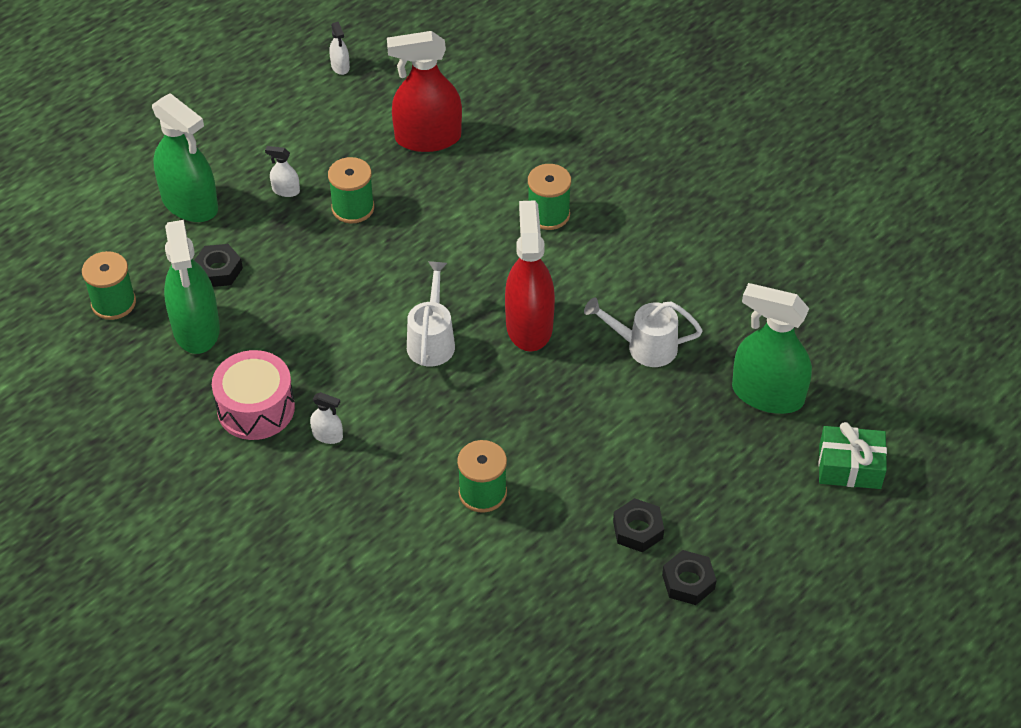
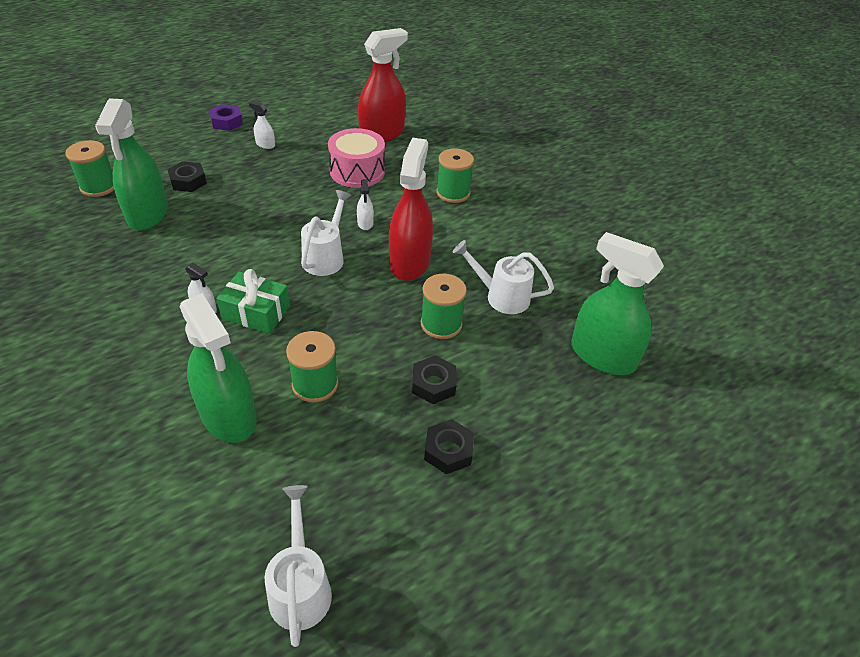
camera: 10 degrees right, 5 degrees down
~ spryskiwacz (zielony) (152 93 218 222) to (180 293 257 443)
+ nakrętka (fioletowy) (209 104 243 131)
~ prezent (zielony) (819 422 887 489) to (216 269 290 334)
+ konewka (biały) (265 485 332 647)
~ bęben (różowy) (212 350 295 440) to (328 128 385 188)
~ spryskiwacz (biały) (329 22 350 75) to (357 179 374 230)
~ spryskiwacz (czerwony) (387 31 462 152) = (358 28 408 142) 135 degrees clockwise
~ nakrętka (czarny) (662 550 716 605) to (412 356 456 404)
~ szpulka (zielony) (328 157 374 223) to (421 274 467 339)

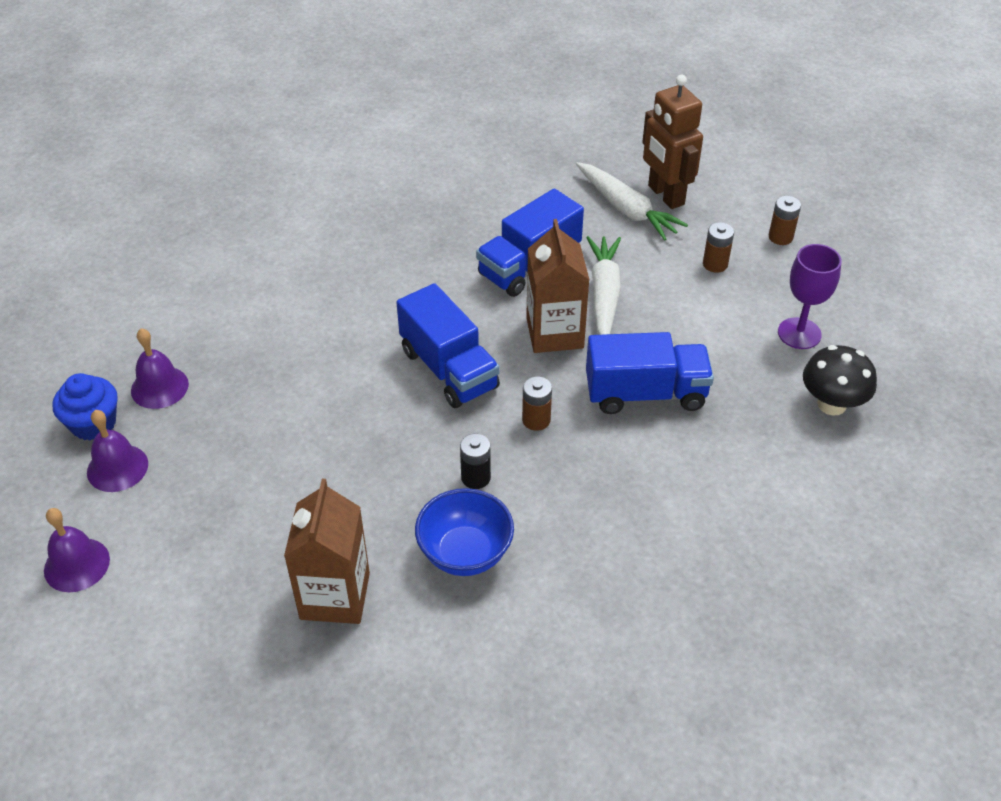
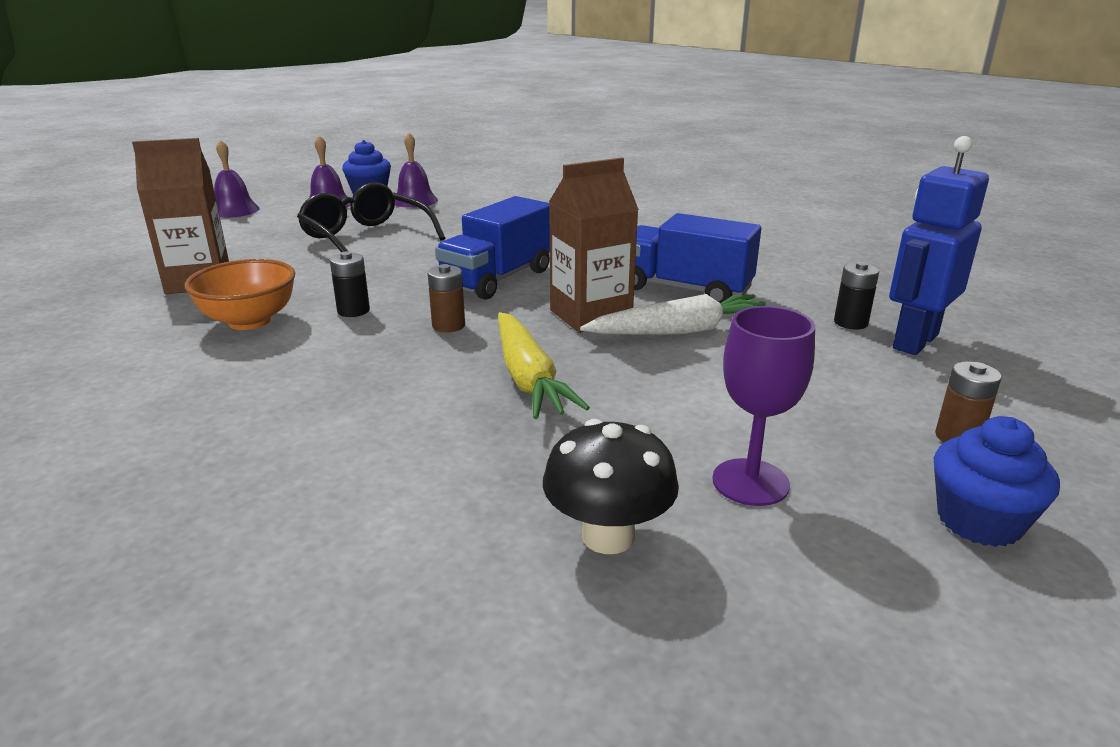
camera: 70 degrees right, 20 degrees down
~ miska (niebieski) (415 488 514 576) to miska (pomarańczowy) (185 259 295 330)
+ okulary (czarny) (297 182 446 252)
~ ciężarówka (niebieski) (586 332 714 414) to marchewka (żółty) (498 312 590 419)
~ marchewka (biały) (576 162 688 241) to bateria (czarny) (834 262 879 329)
~ robot (brązowy) (642 75 703 209) to robot (niebieski) (889 136 989 355)
+ muffinka (niebieski) (934 416 1060 547)
- bateria (brązowy) (703 222 734 273)

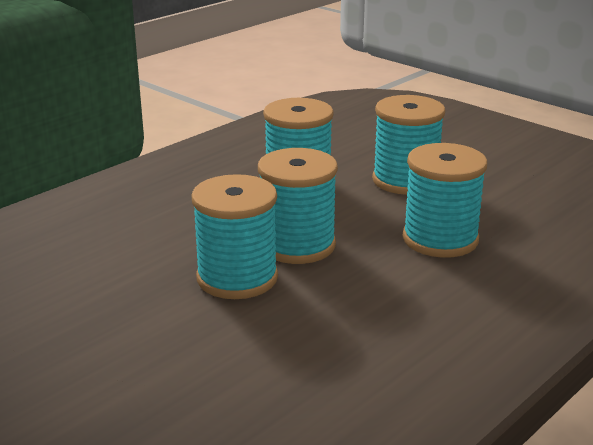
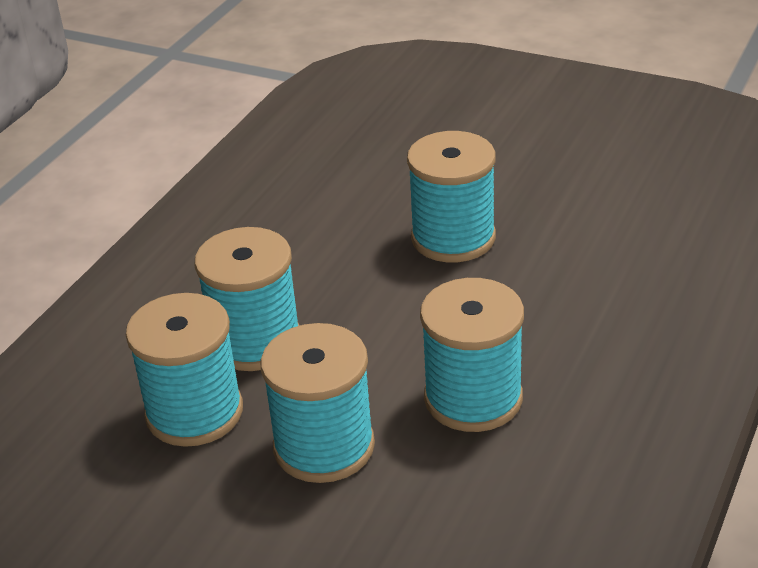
camera: 165 degrees right, 10 degrees up
~ szpulka (turkusowy) (258 148 338 264) to (126 293 243 447)

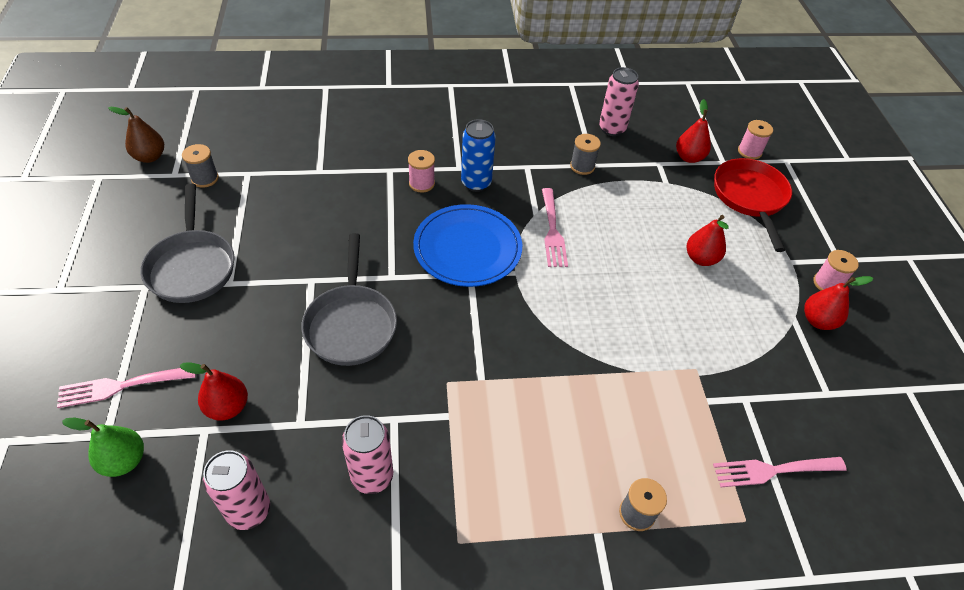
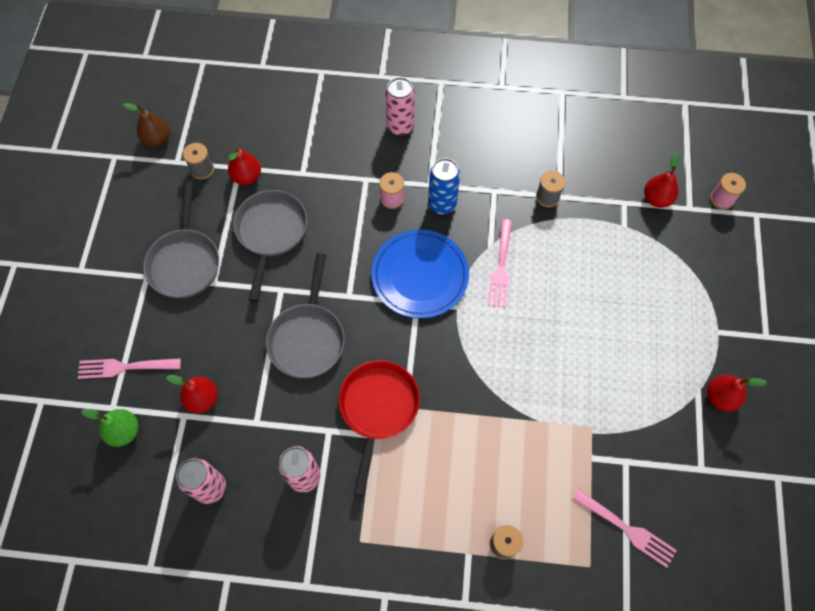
camera: 15 degrees right, 15 degrees up
~ gruszka (czerwony) (687 215 729 266) to (228 147 261 185)
+ patelnia (szary) (233 190 307 302)
~ patelnia (czerwony) (714 158 792 252) to (339 360 420 497)
~ puszka (różowy) (599 67 639 136) to (386 77 415 136)
~ widelec (różowy) (713 457 847 487) = (572 489 677 568) 150 degrees counterclockwise
- szpulka (różowy) (813 250 859 291)

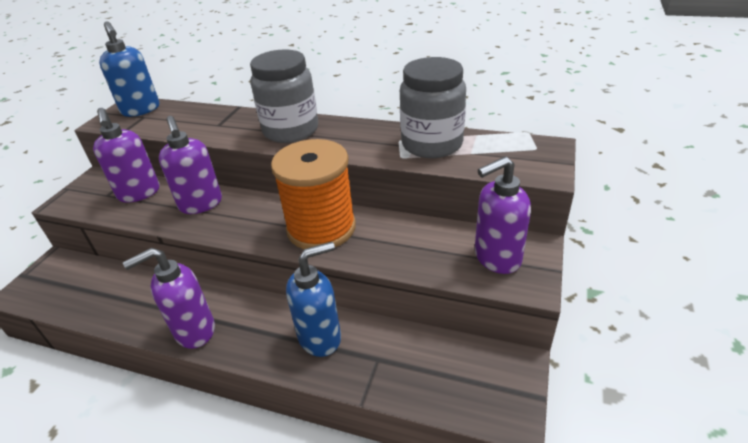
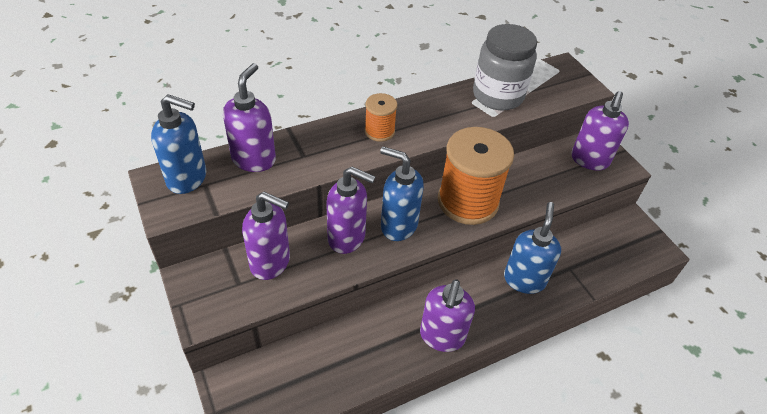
camera: 50 degrees left, 10 degrees up
+ dozownik mydła (fioletowy) (223 63 276 172)
~ słoik (szary) (250 49 318 143) to szpulka (pomarańczowy) (365 93 397 142)
+ dozownik mydła (niebieski) (380 147 424 241)

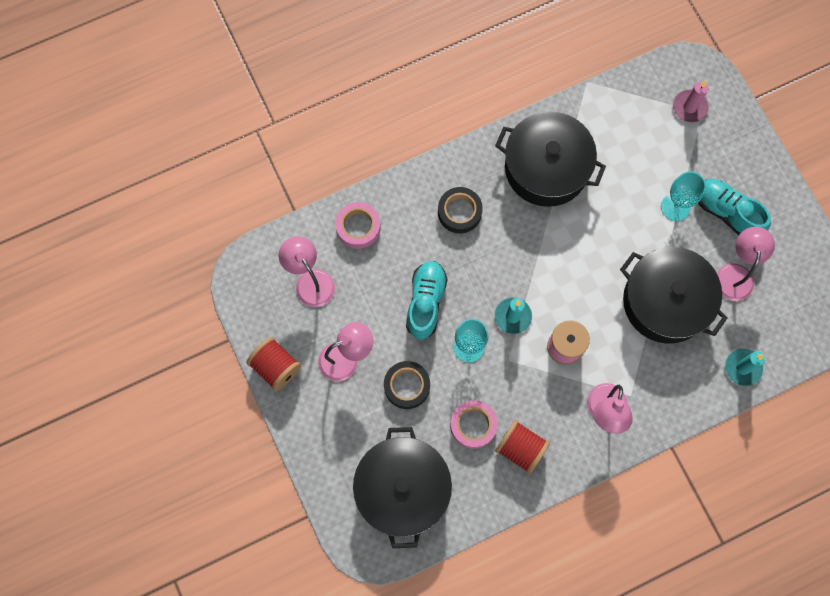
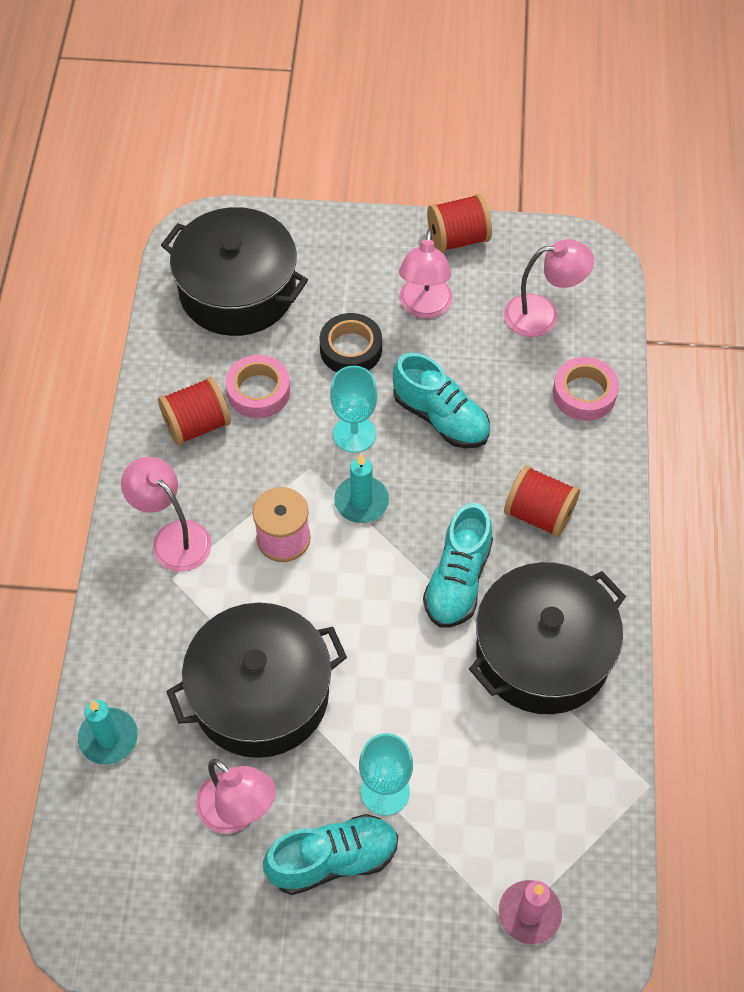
camera: 120 degrees right, 15 degrees down
+ but (turkusowy) (423 503 493 627)
~ taśma klejąca (czarny) (438 187 483 233) to szpulka (czerwony) (504 465 580 537)

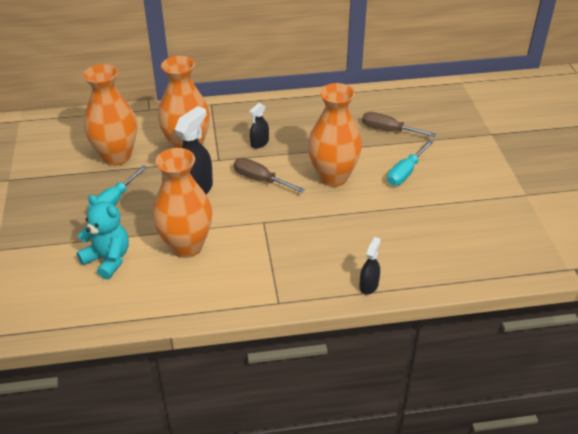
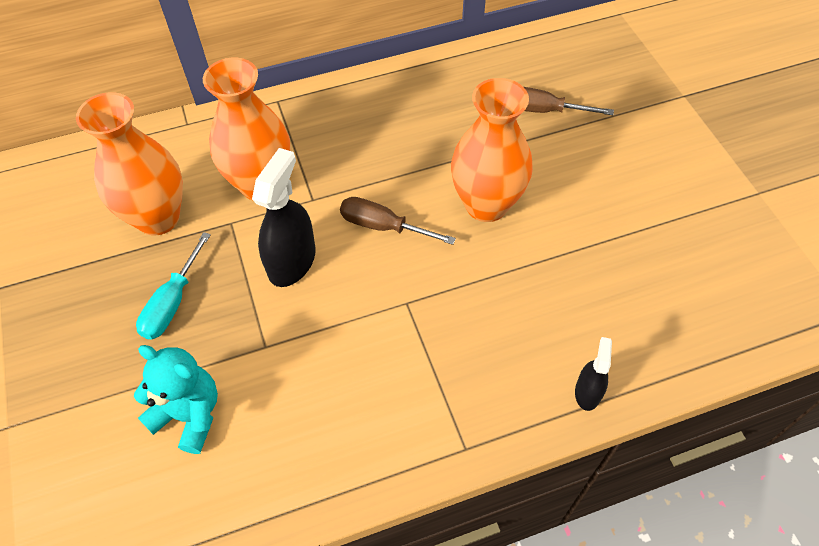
camera: 10 degrees left, 15 degrees up
- wazon (pomarańczowy) (152 148 212 258)
- spryskiwacz (czarny) (249 103 269 149)
- śrubokręt (turkusowy) (387 140 433 186)

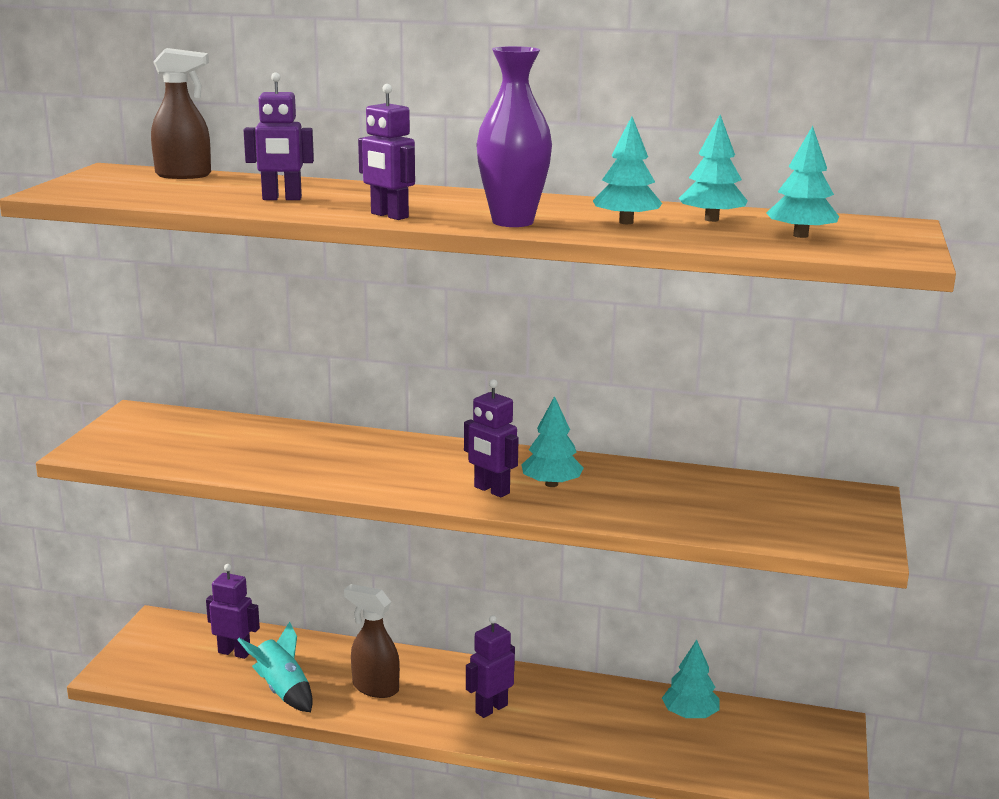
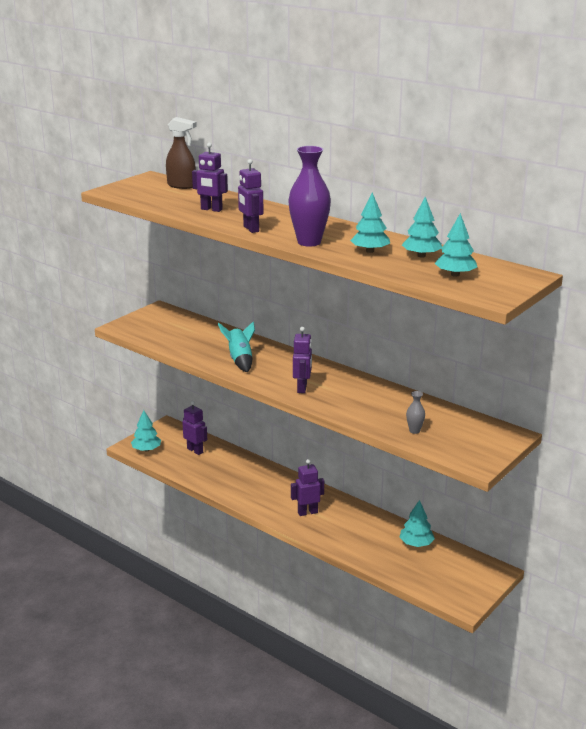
camera: 25 degrees right, 5 degrees up
~ drzewko (turkusowy) (521 396 584 487) to (131 410 161 451)
~ rakieta (turkusowy) (237 622 313 712) to (218 322 255 372)
~ robot (fioletowy) (464 379 519 498) = (293 327 312 393) 150 degrees counterclockwise
+ wazon (szary) (406 391 425 434)
- spryskiwacz (brązowy) (344 584 400 698)

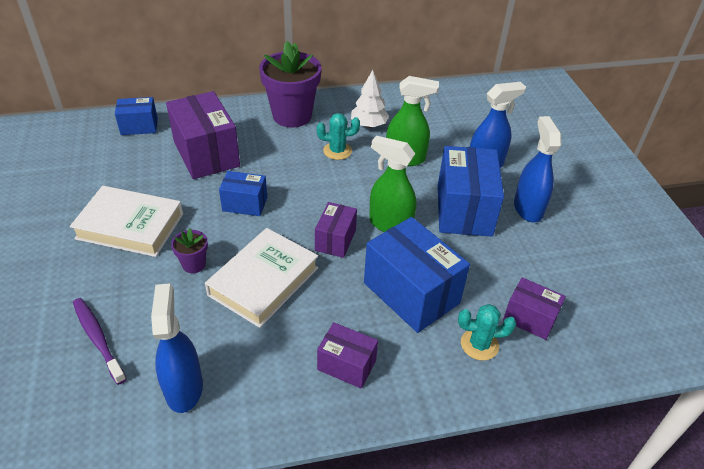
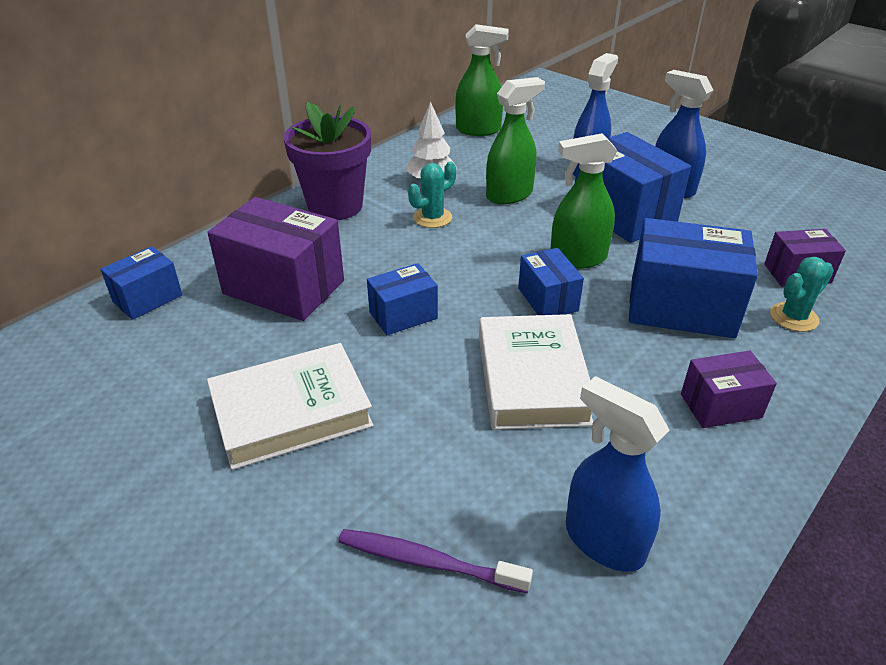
camera: 35 degrees left, 5 degrees down
+ spryskiwacz (zielony) (455 24 509 136)
~ pudełko (fioletowy) (315 202 357 258) to pudełko (niebieski) (518 248 584 315)
- doniczka (fioletowy) (171 228 208 273)

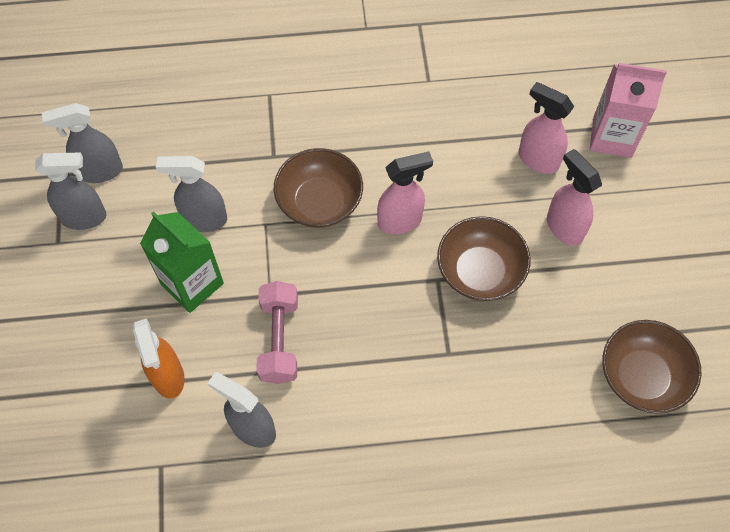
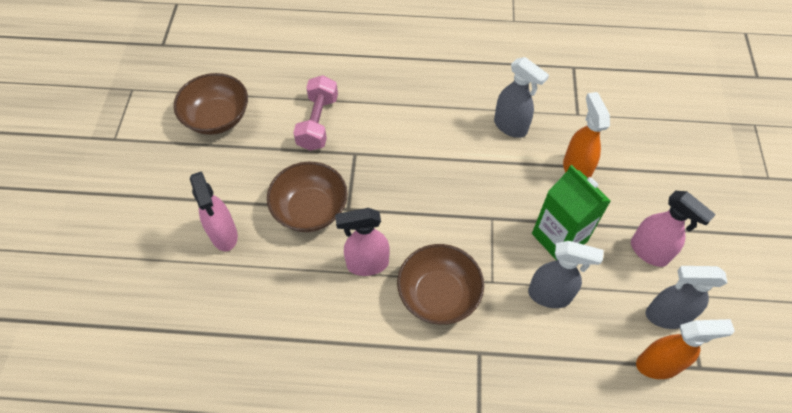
camera: 170 degrees left, 5 degrees down
~ hantel (różowy) (256 281 298 384) to (293 75 338 151)
~ spryskiwacz (różowy) (519 82 574 174) to (631 191 716 267)
~ spryskiwacz (szary) (42 103 123 183) to spryskiwacz (pomarańczowy) (636 319 735 379)
- karton mleka (różowy) (590 63 667 158)

